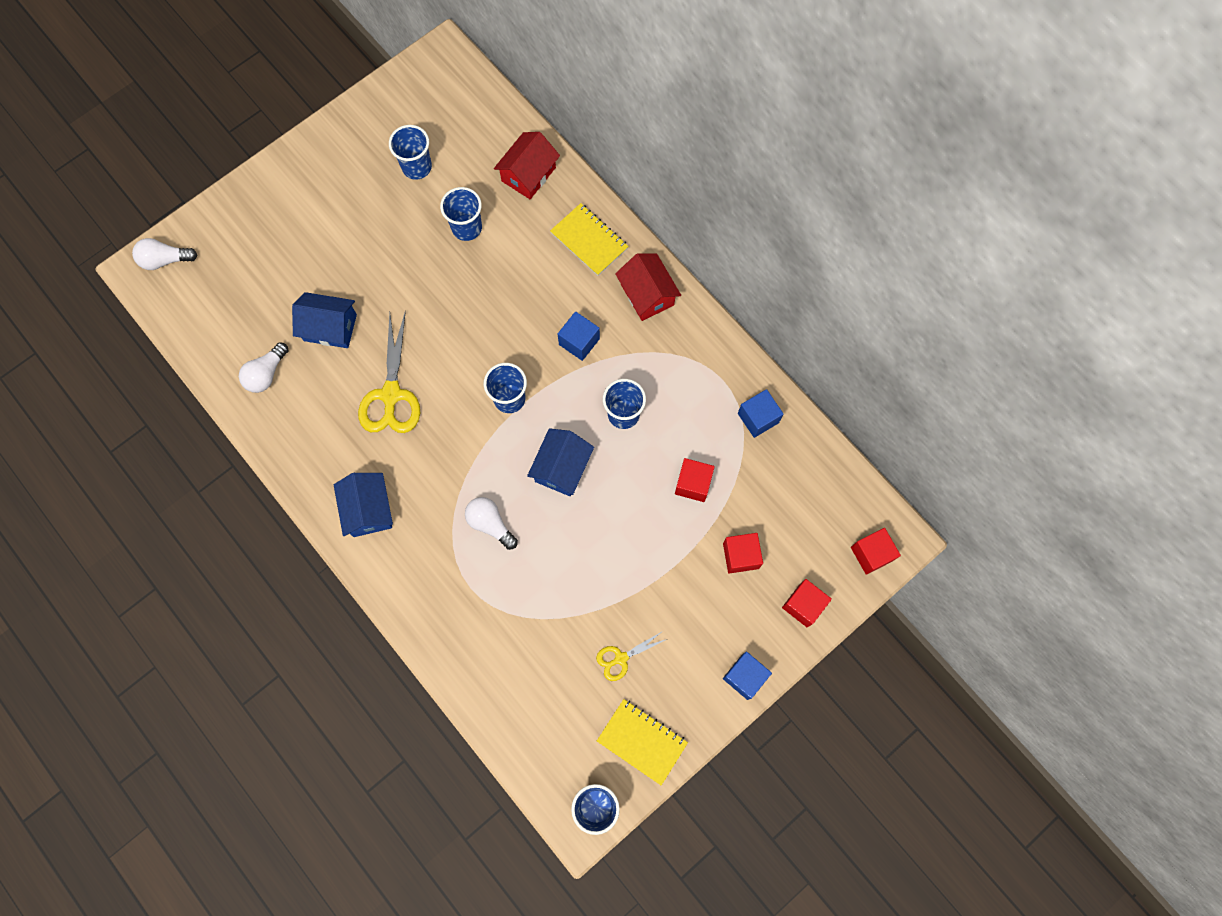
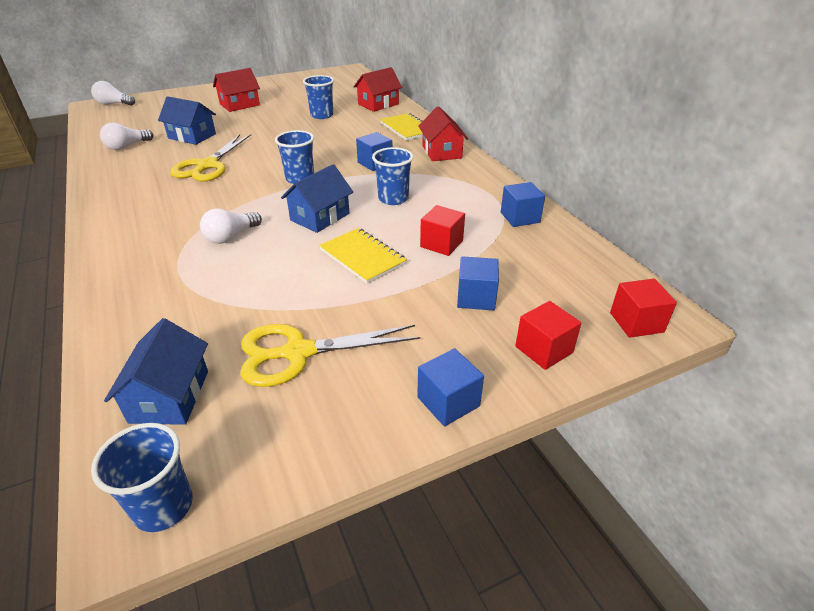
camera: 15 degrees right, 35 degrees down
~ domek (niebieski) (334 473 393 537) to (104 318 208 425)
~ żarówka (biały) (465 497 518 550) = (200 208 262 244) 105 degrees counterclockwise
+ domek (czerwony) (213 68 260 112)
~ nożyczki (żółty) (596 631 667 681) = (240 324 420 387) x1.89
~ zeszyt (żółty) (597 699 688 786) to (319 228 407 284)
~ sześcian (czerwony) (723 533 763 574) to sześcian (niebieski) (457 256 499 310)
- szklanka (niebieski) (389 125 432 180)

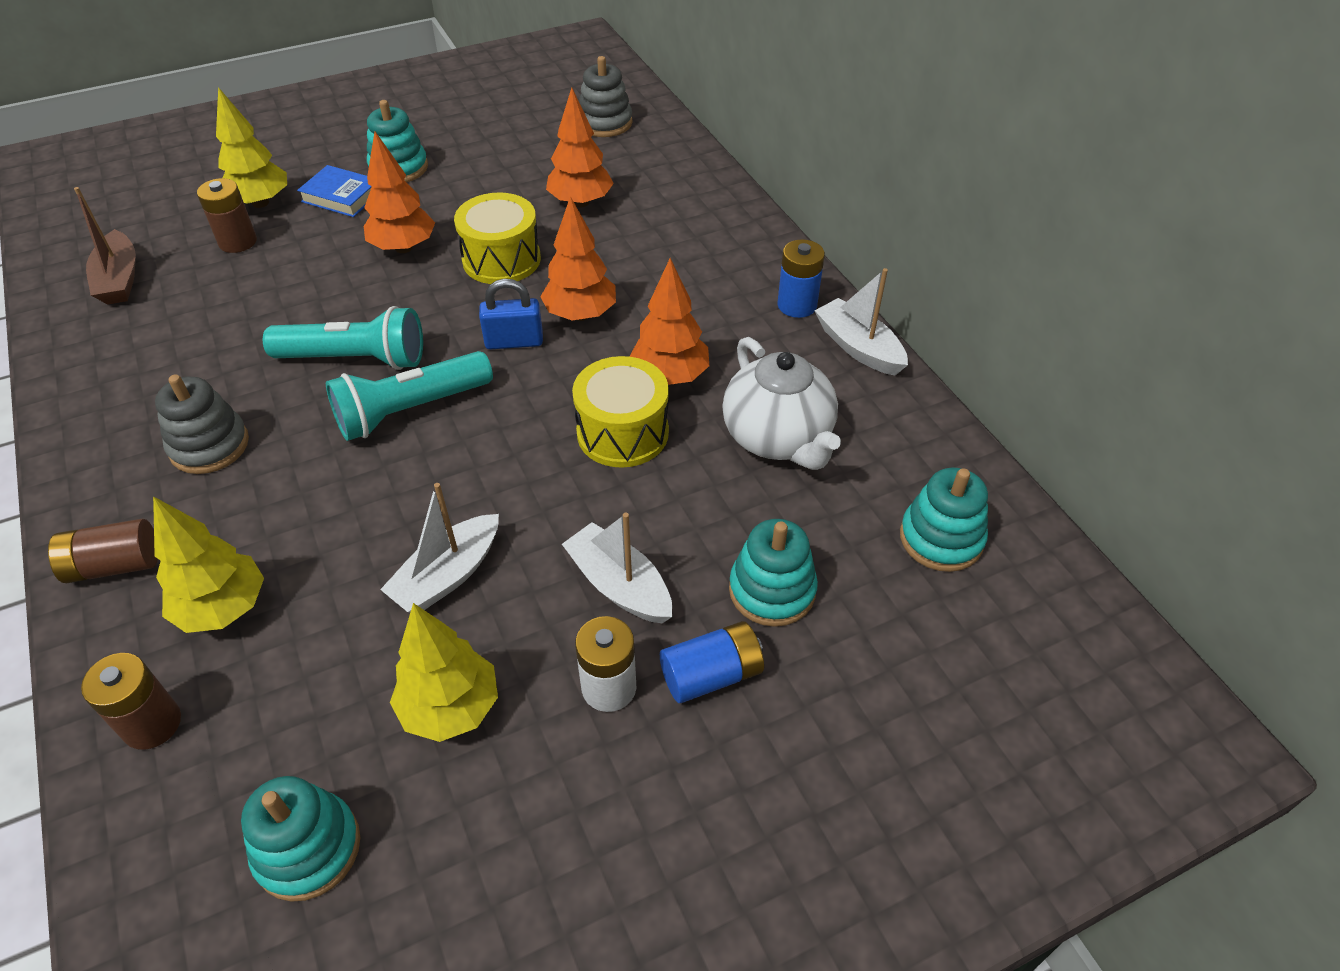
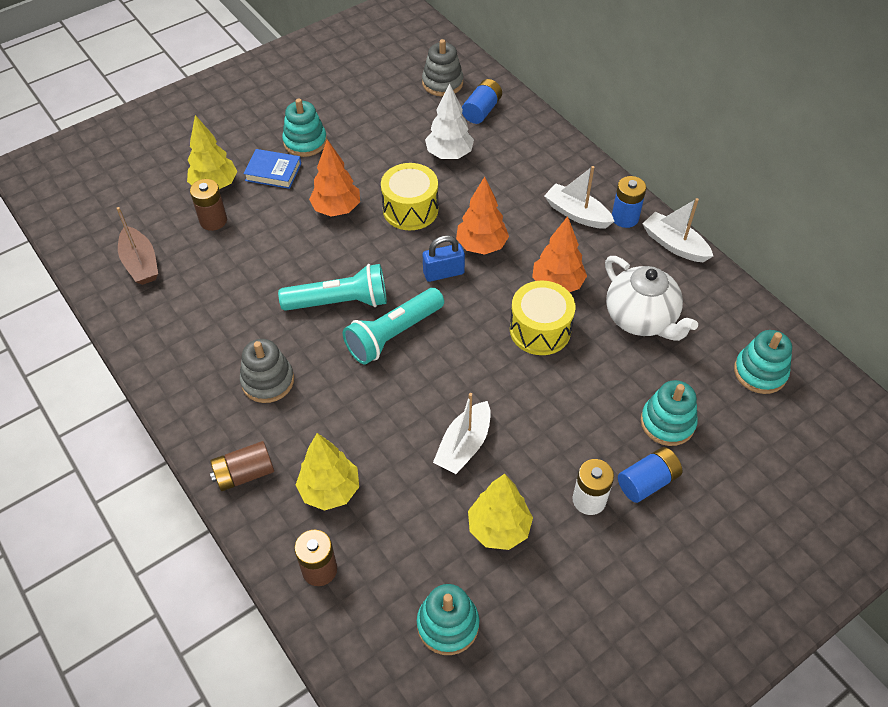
camera: 10 degrees left, 5 degrees up
~ drzewko (pomarańczowy) (546 87 614 207) to drzewko (biały) (425 83 474 159)
+ bateria (niebieski) (462 79 502 124)
~ łódka (biały) (562 513 672 623) to (544 166 614 228)

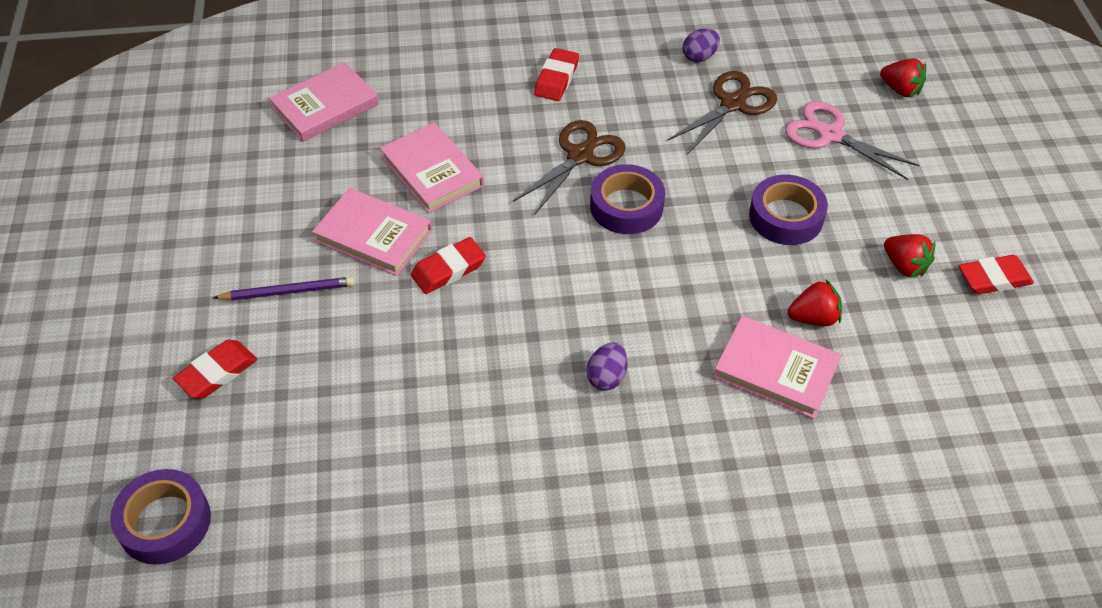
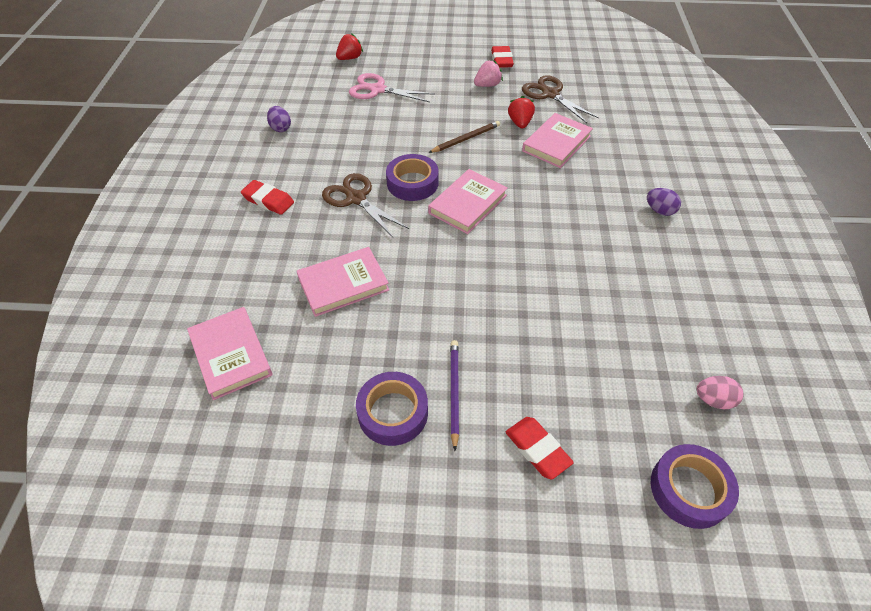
camera: 80 degrees left, 0 degrees up
~ nożyczki (różowy) (785 101 919 180) = (349 73 435 102) 60 degrees clockwise
~ taśma klejąca (fioletowy) (749 175 828 245) to (356 372 428 446)
~ książka (różowy) (312 188 432 276) to (428 169 508 234)
+ ołówek (brązowy) (429 121 500 153)
~ truskawka (czerwony) (884 234 935 278) to truskawka (różowy) (474 60 503 87)
~ nożyczki (brązowy) (667 71 777 154) to (522 75 599 123)
~ jajko (fioletowy) (587 343 628 391) to (647 188 681 216)
+ jajko (różowy) (697 376 743 409)
- gumka do mazania (czerwony) (411 237 486 294)

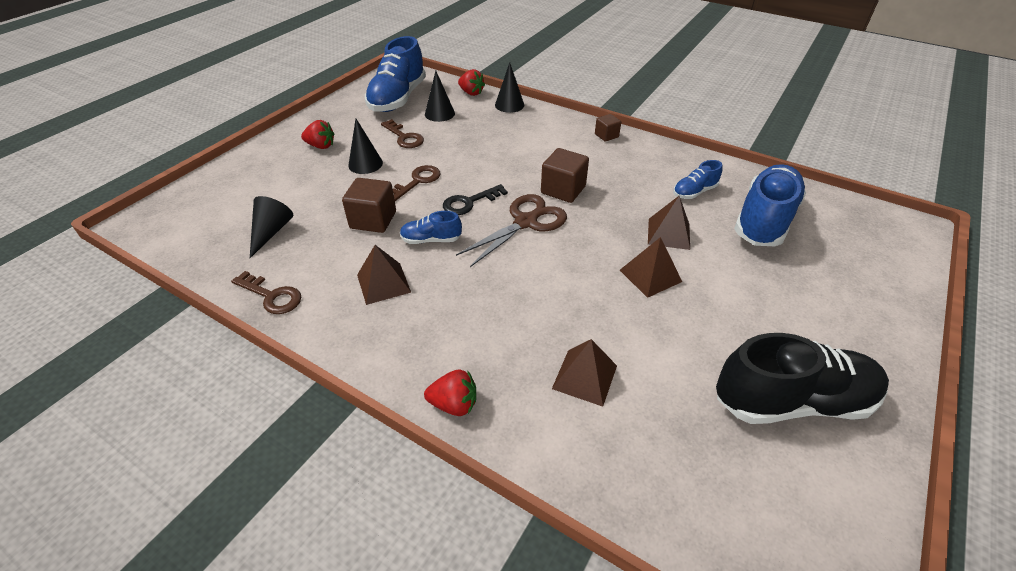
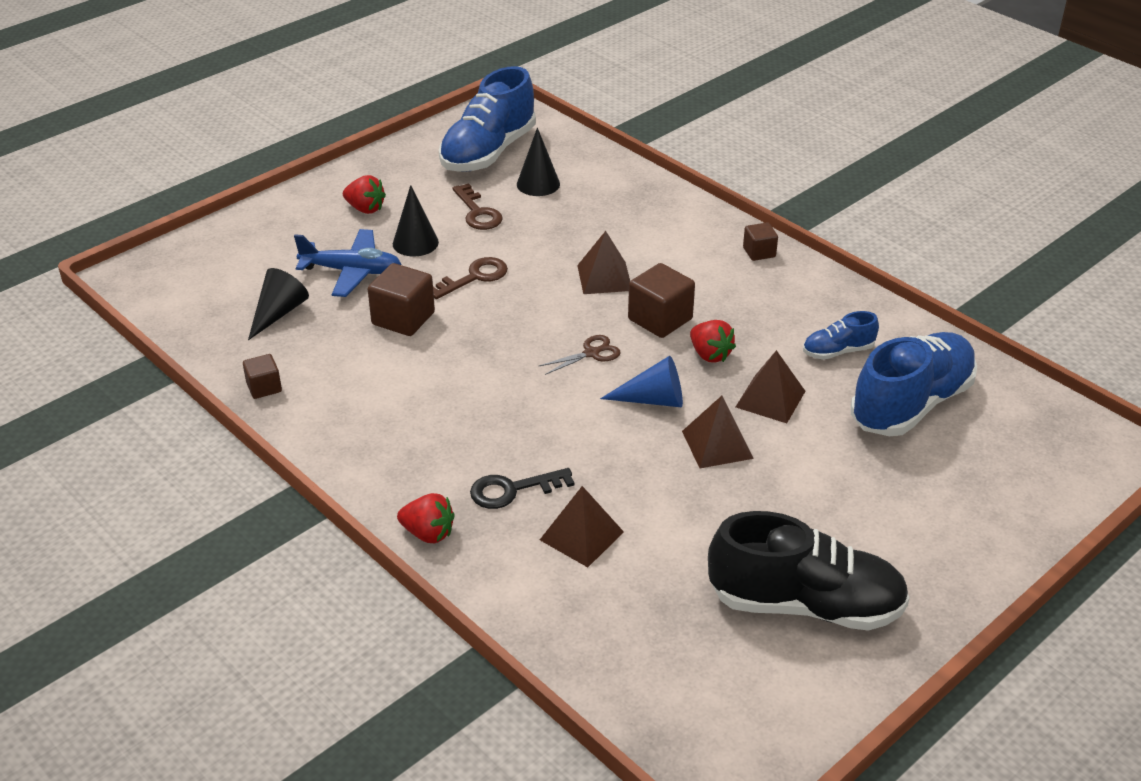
camera: 15 degrees right, 5 degrees down
~ klucz (brązowy) (231 271 301 314) to sześcian (brązowy) (243 354 282 399)
+ samolot (niebieski) (294 229 401 297)
~ klucz (czarny) (443 184 508 215) to (470 468 574 509)
~ nożyczki (brązowy) (456 194 567 267) = (539 335 621 375) x0.52
~ piramida (brązowy) (357 245 411 305) to (577 231 630 294)
+ stożek (niebieski) (600 356 683 407)
~ truskawka (czerwony) (458 69 485 96) to (690 320 736 363)
- but (niebieski) (400 211 462 244)
- stożek (czarny) (495 62 524 113)

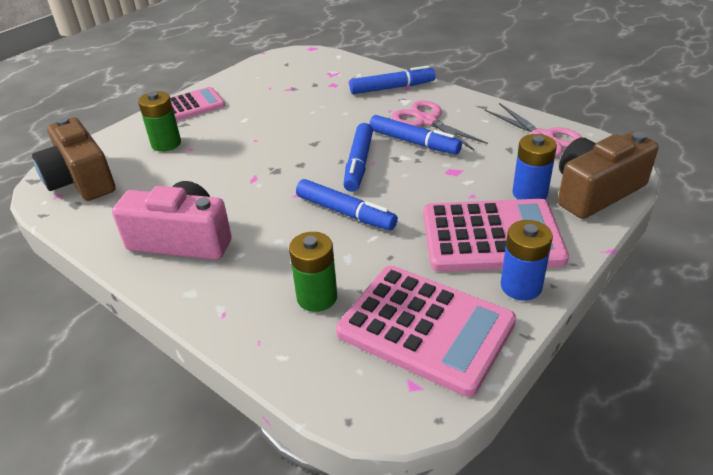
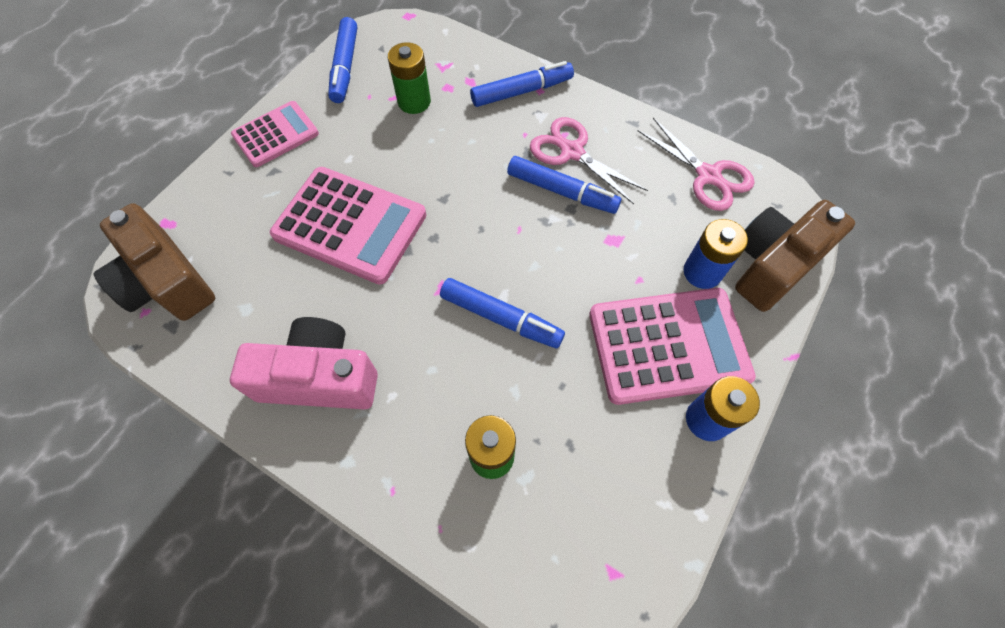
camera: 10 degrees left, 25 degrees up
~ kalkulator (różowy) (336 266 516 397) to (270 167 426 284)
~ flamaster (niebieski) (343 123 373 192) to (328 17 357 103)
~ bateria (zielony) (138 91 181 152) to (388 42 431 114)

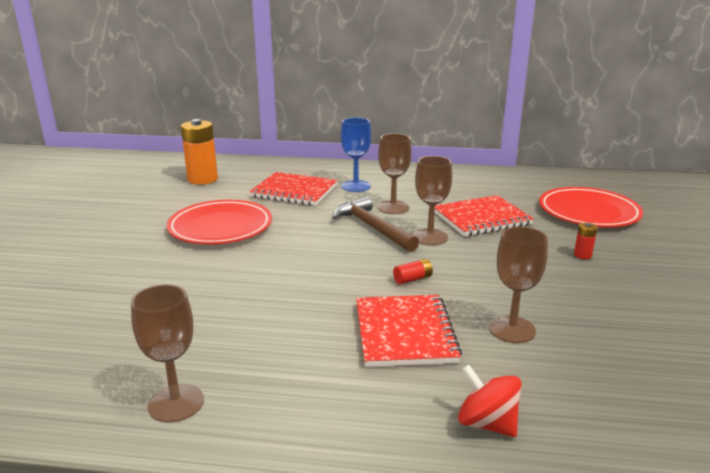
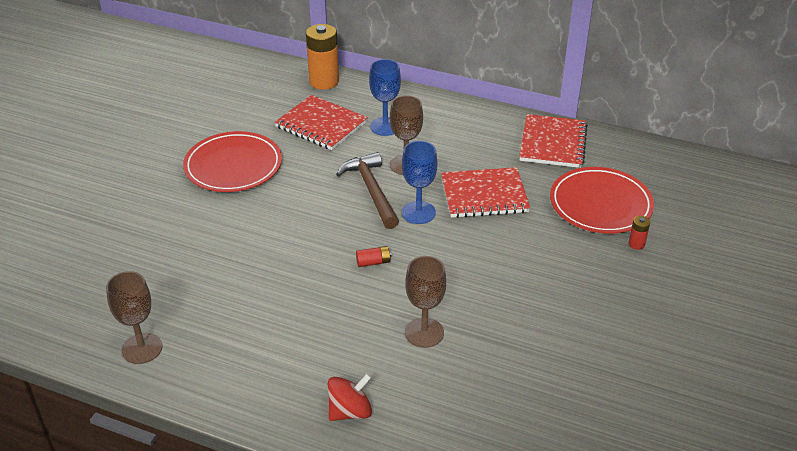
camera: 15 degrees right, 15 degrees up
~ bateria (pomarańczowy) (181 119 218 185) to (306 24 339 90)
~ bączek (czerwony) (458 365 522 437) = (327 374 372 421) 90 degrees clockwise
~ kielich (brązowy) (413 156 452 245) to kielich (niebieski) (402 141 437 224)
~ zeszyt (czerwony) (356 295 462 367) to (519 114 588 168)
~ bateria (czerwony) (574 223 597 259) to (629 216 650 250)

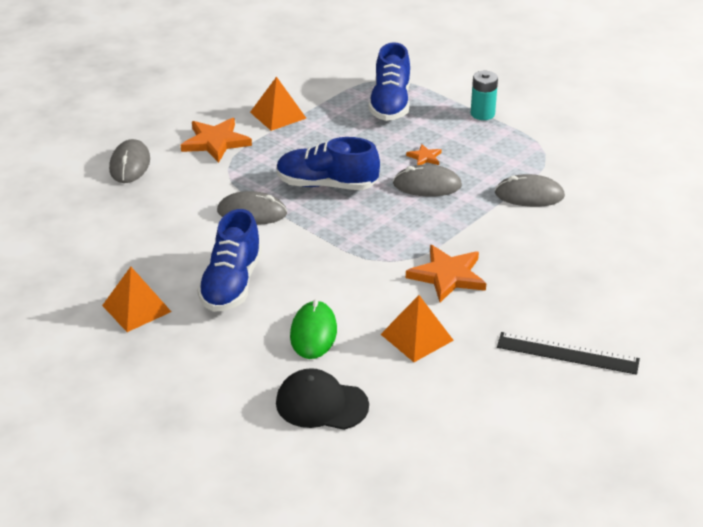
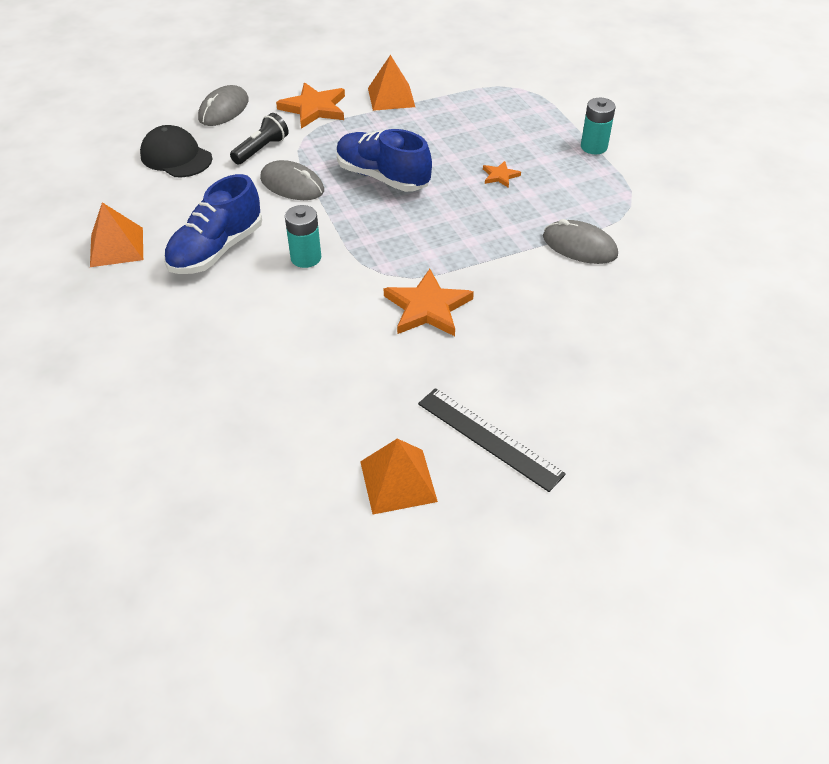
camera: 25 degrees right, 10 degrees up
~ czapka (czarny) (276 368 369 430) to (140 125 212 177)
+ latarka (czarny) (230 113 289 165)
+ bateria (turkusowy) (285 205 321 268)
~ piramida (pomarańczowy) (381 295 454 362) to (360 438 438 514)
- myszka (zielony) (290 299 337 359)
- but (niebieski) (369 42 410 121)
- myszka (szary) (393 164 462 196)

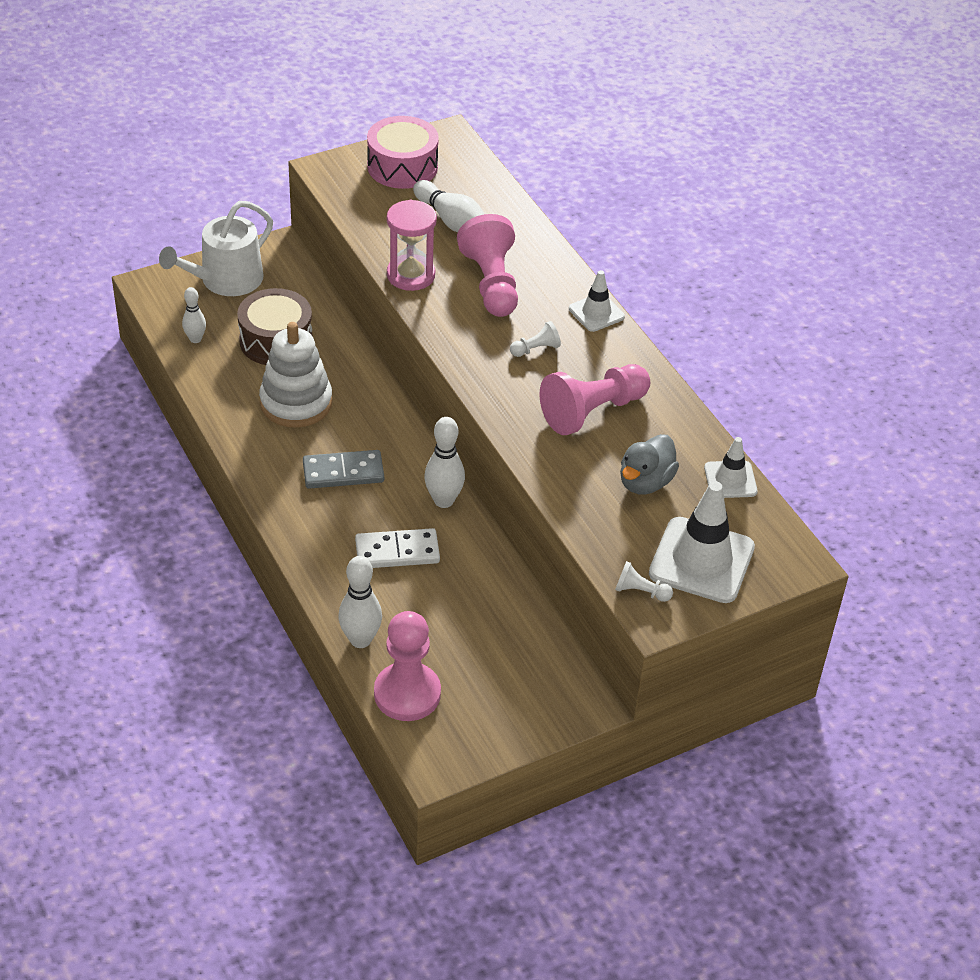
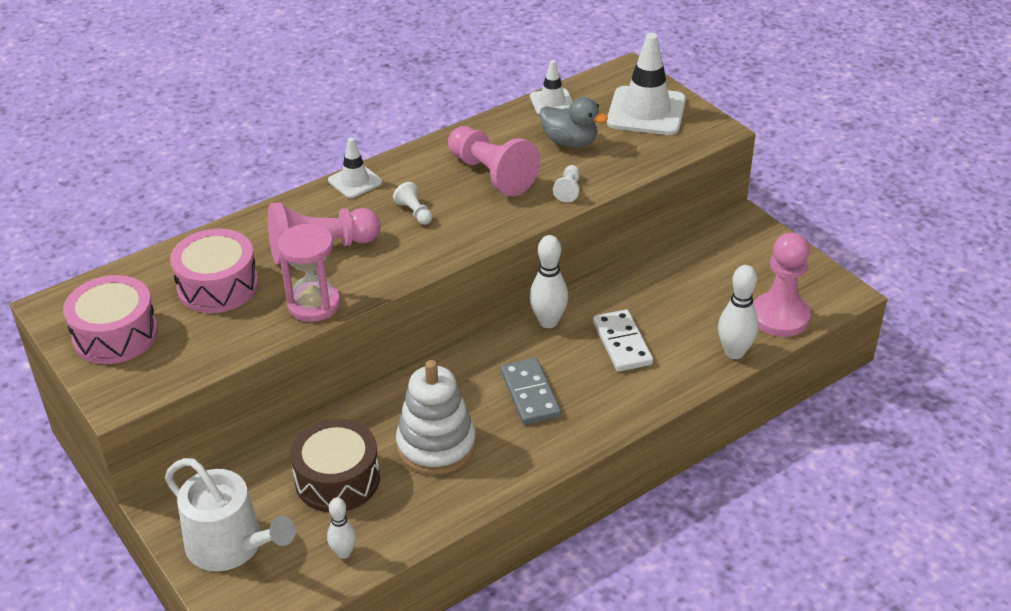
camera: 95 degrees left, 5 degrees down
~ kręgiel (biały) (413 180 484 232) to bęben (różowy) (170 229 259 313)
~ pionek (biały) (615 561 673 602) to (553 165 580 202)

